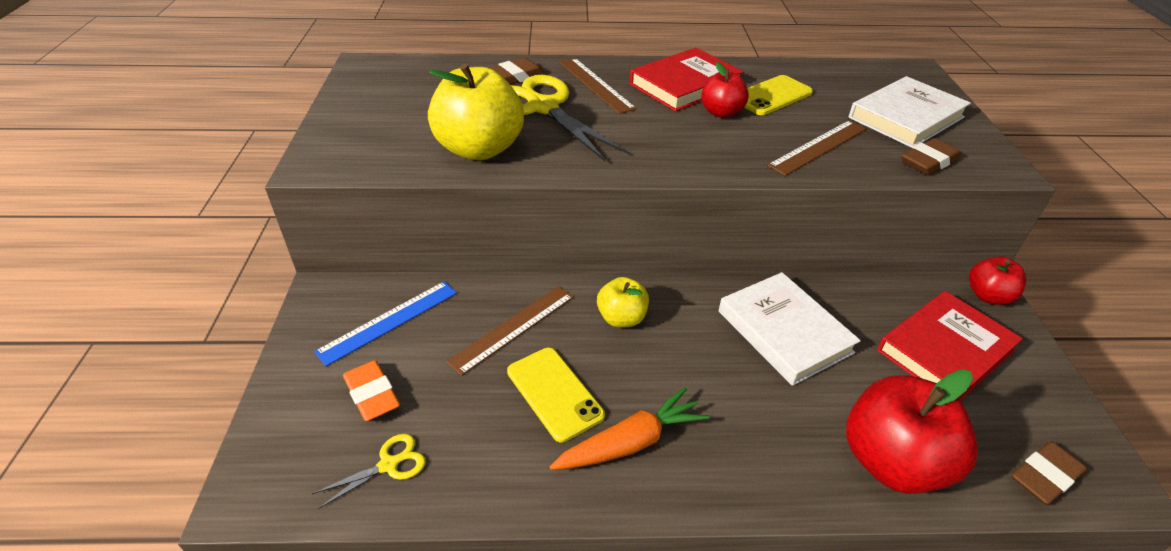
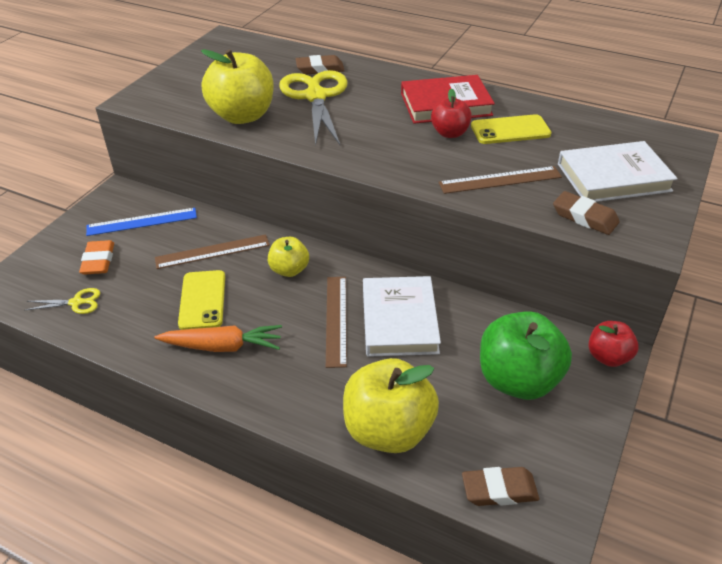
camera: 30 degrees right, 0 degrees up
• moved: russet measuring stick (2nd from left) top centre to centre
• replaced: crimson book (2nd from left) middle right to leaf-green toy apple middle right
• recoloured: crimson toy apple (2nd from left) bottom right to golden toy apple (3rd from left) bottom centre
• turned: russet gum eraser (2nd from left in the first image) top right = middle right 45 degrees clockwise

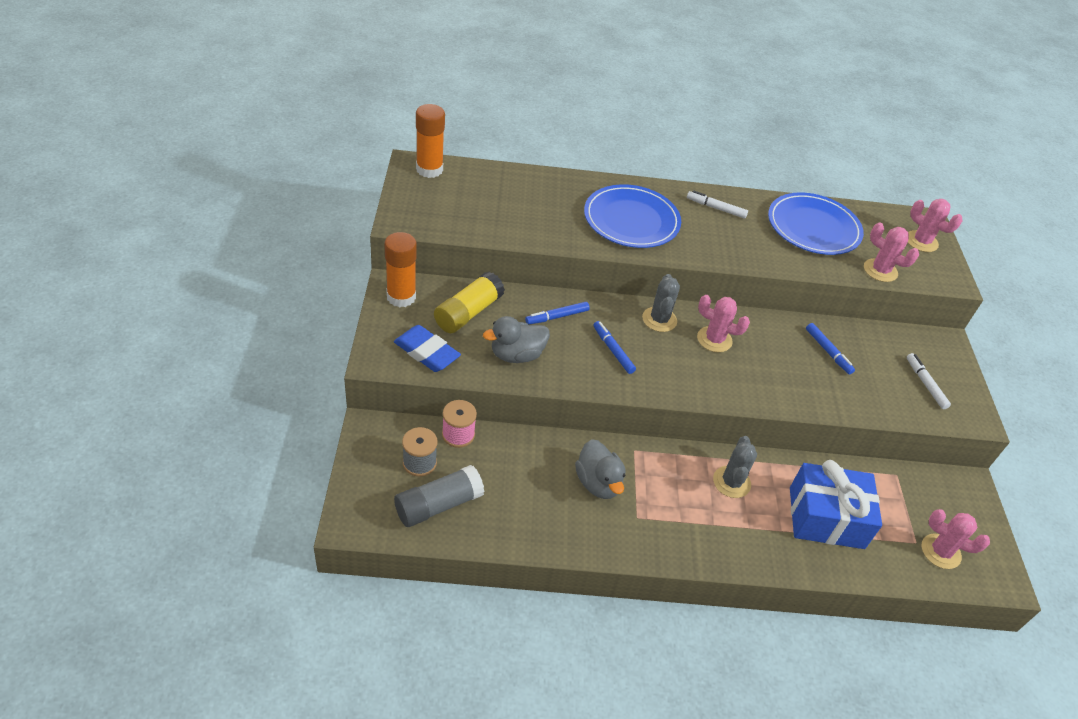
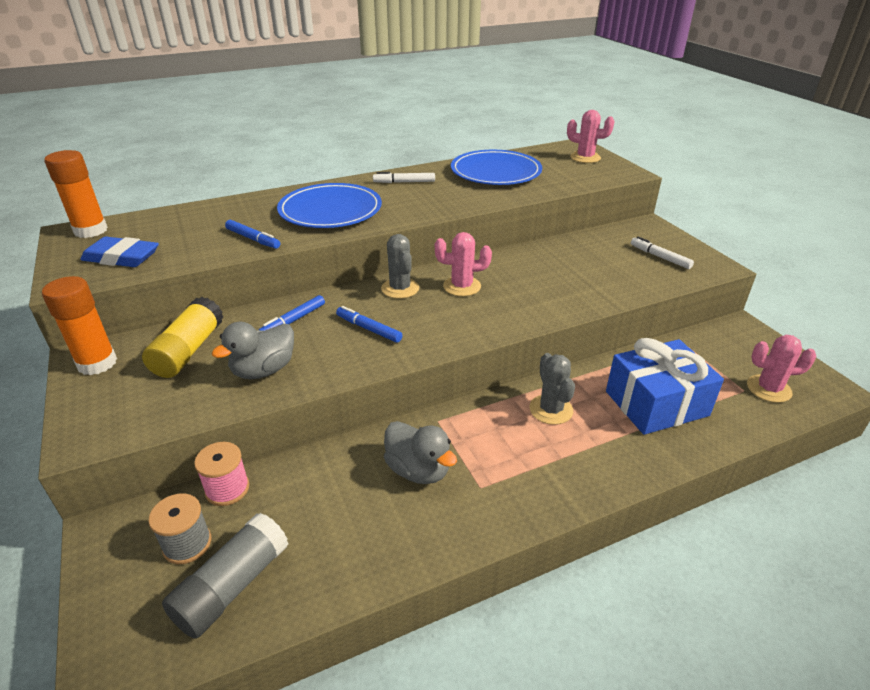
camera: 20 degrees left, 10 degrees down
• removed: rosy saguaro cactus (2nd from left) middle right
• moved: royal blue gum eraser centre to middle left
• moved: royal blue marker pen (3rd from left in the first image) middle right to royal blue marker pen (1st from left) middle left

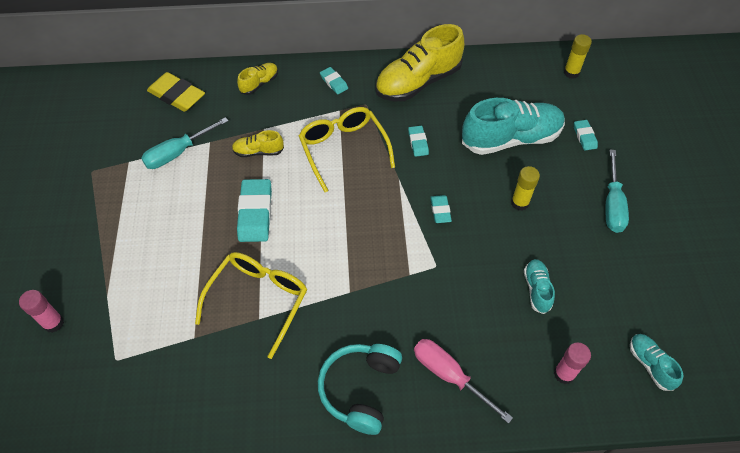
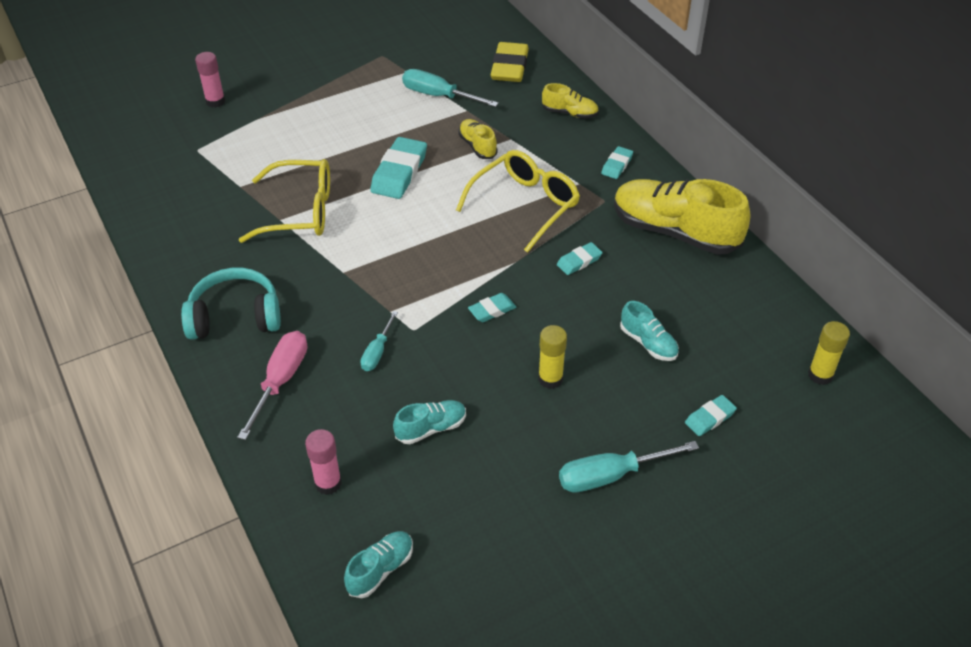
camera: 65 degrees right, 10 degrees down
• added: teal flat screwdriver (1st from left) centre
• turned: teal gum eraser (1st from left) centre = top centre 45 degrees counterclockwise
• resized: teal sneaker (1st from left in the first image) top right = middle right x0.48

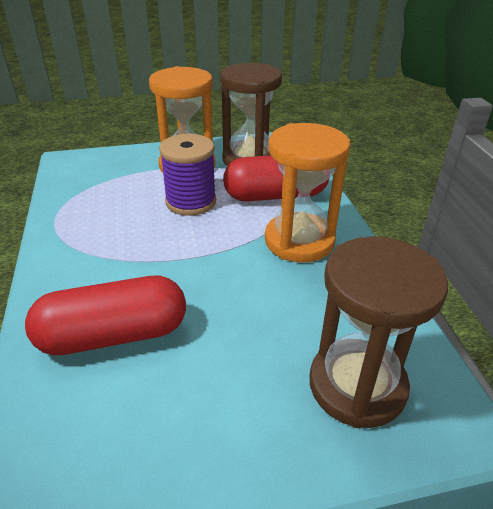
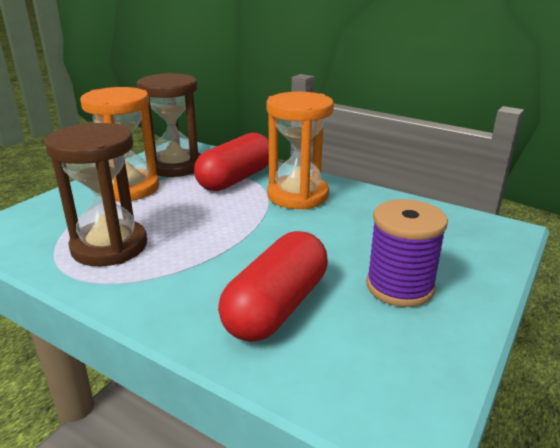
camera: 45 degrees left, 10 degrees down
• moved: violet spool centre to middle right
• moved: russet sand timer (2nd from left in the first image) middle right to russet sand timer (1st from left) middle left

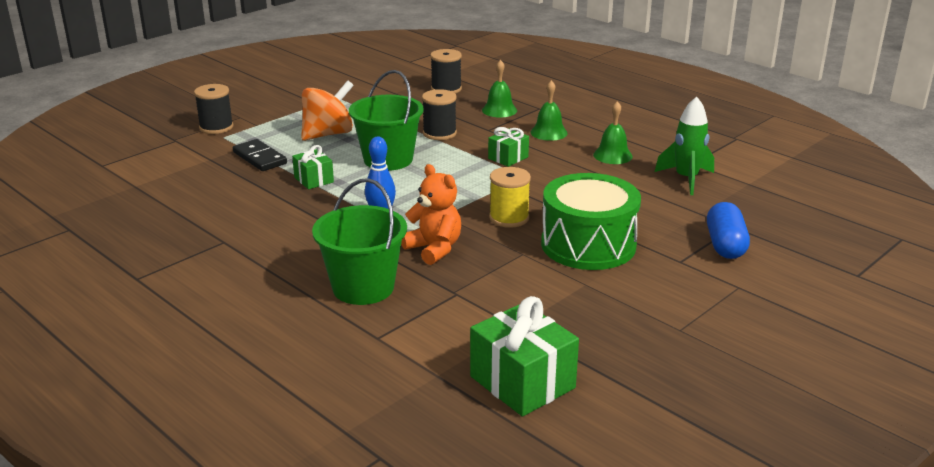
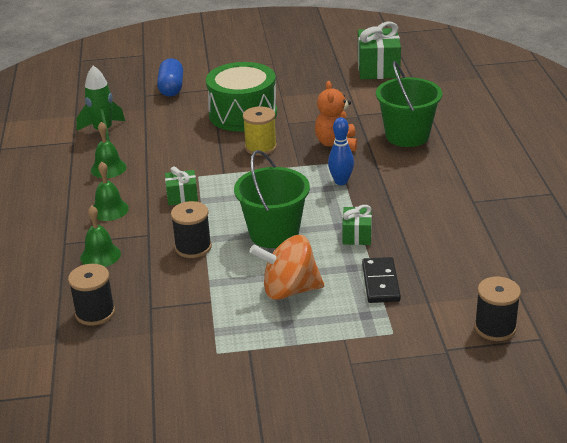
camera: 140 degrees left, 5 degrees up
• moved: ebony spool (1st from left in the first image) top left to ebony spool (3rd from left) bottom right
• turned: royal blue capsule middle right = top left 45 degrees counterclockwise

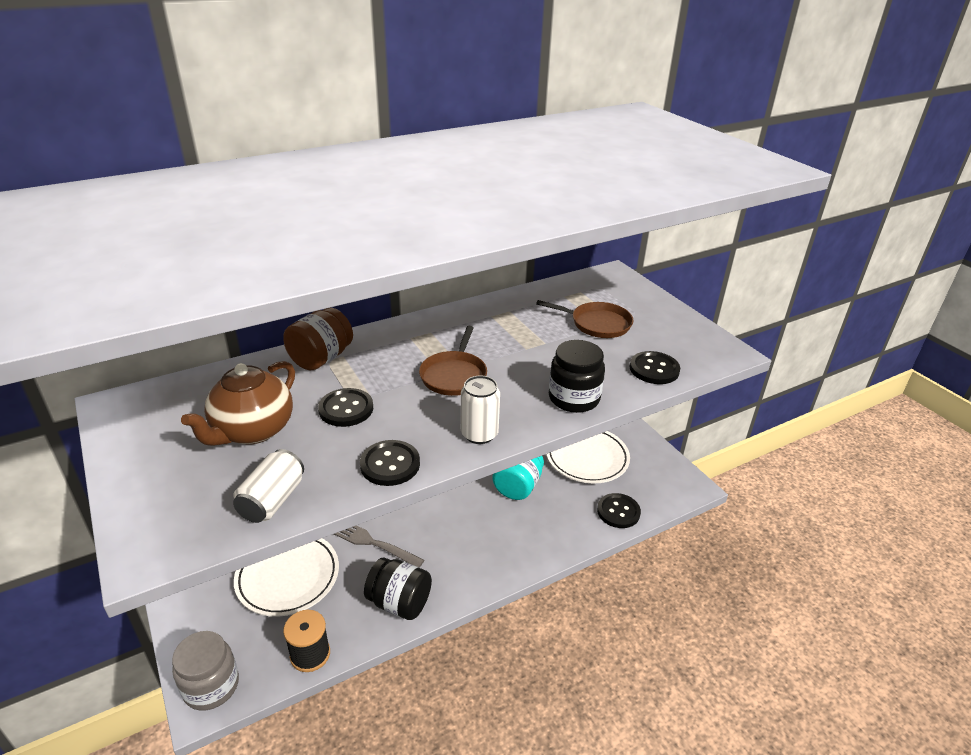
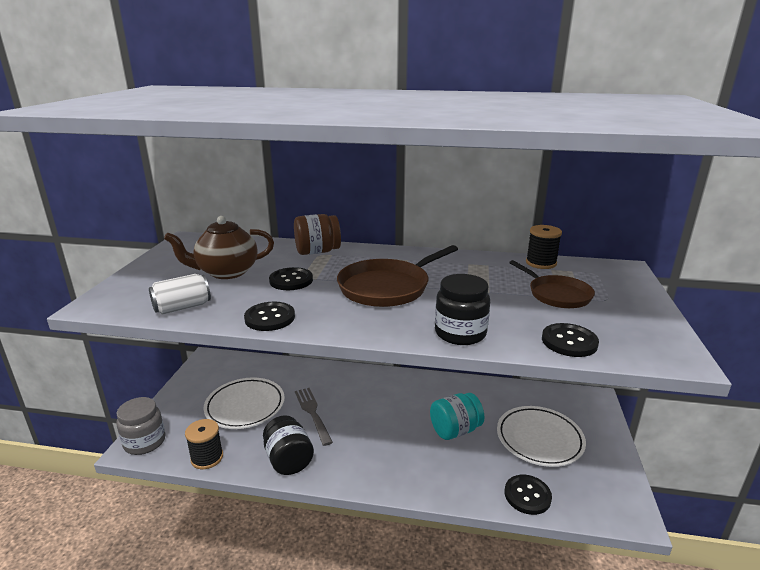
camera: 40 degrees right, 10 degrees down
• removed: snow-white tin (2nd from left) centre
• added: ebony spool (2nd from left) middle right
• resized: russet frying pan (1st from left) centre = centre x1.52

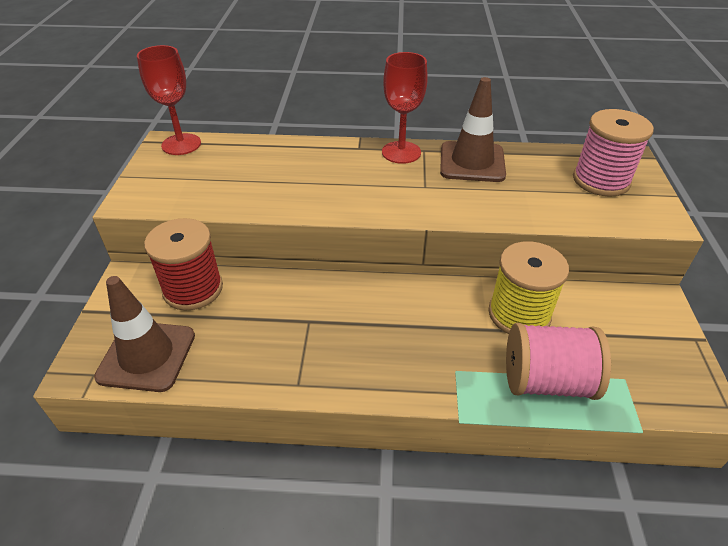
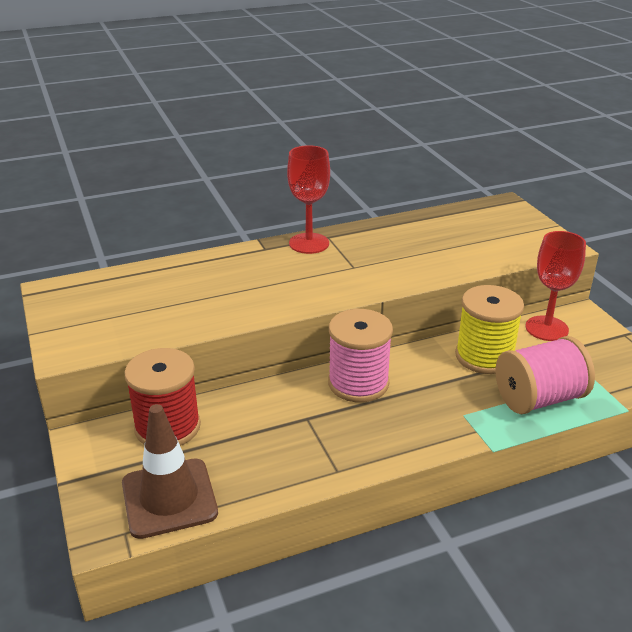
camera: 25 degrees left, 10 degrees down
• removed: russet traffic cone (2nd from left) top centre
• moved: crimson wine glass (1st from left in the first image) top left to crimson wine glass (2nd from left) middle right
• moved: rosy spool (2nd from left in the first image) top right to rosy spool (1st from left) centre

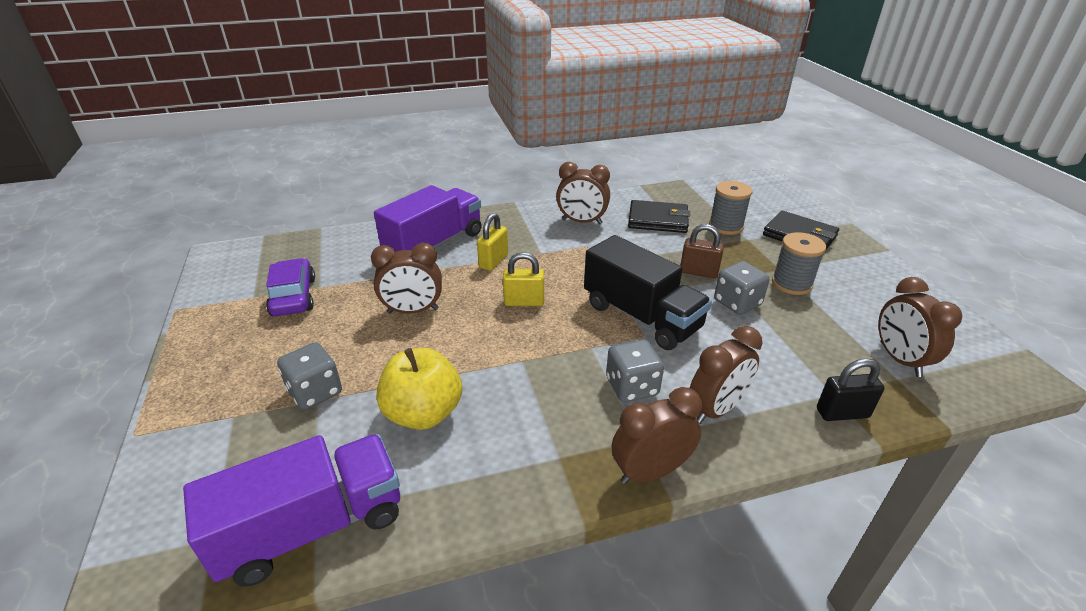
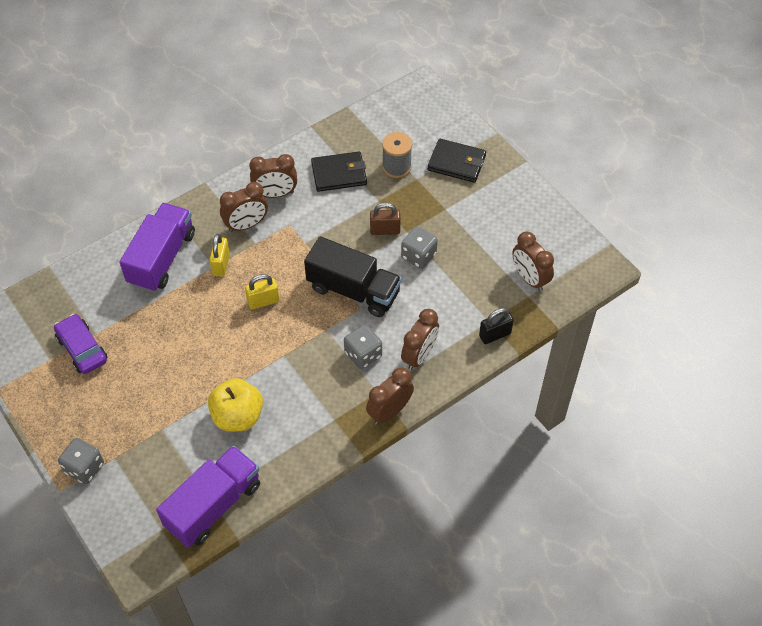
camera: 20 degrees left, 20 degrees up
• removed: grey spool (2nd from left) middle right
• moved: grey die (1st from left) middle left to bottom left
• moved: russet alarm clock (1st from left) centre to top left

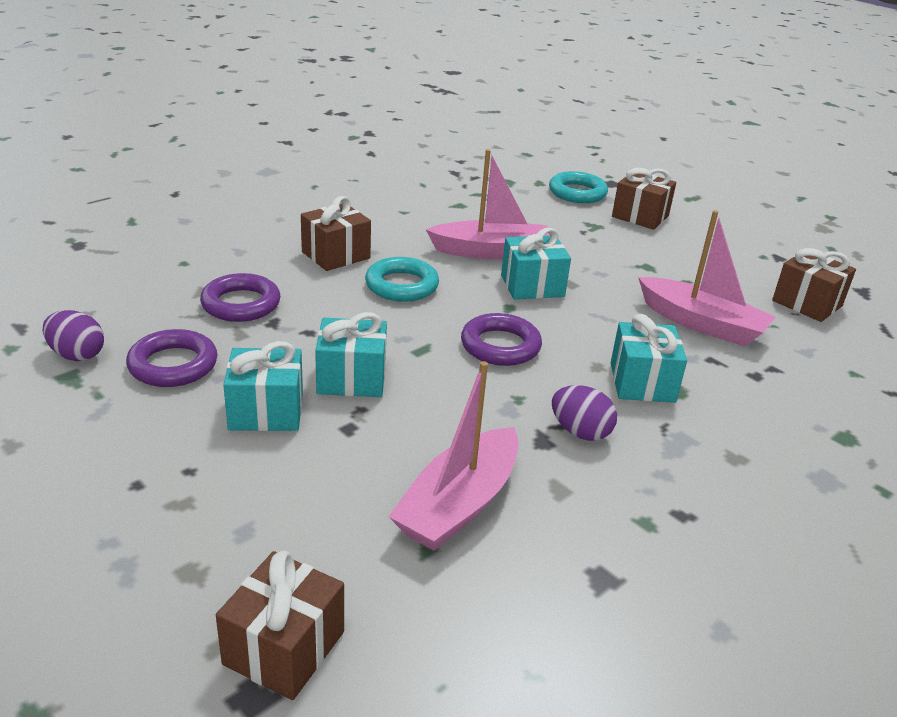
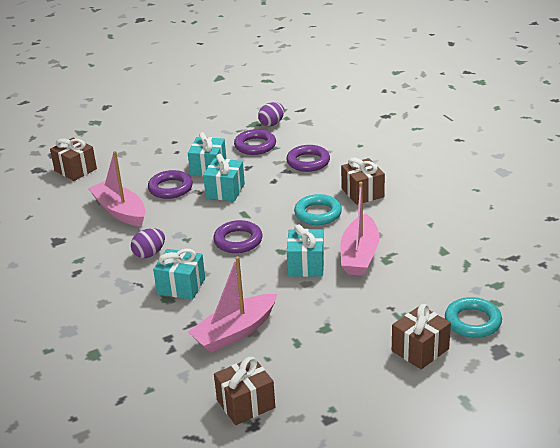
camera: 110 degrees right, 0 degrees up
• added: violet hoop (1st from left) middle left

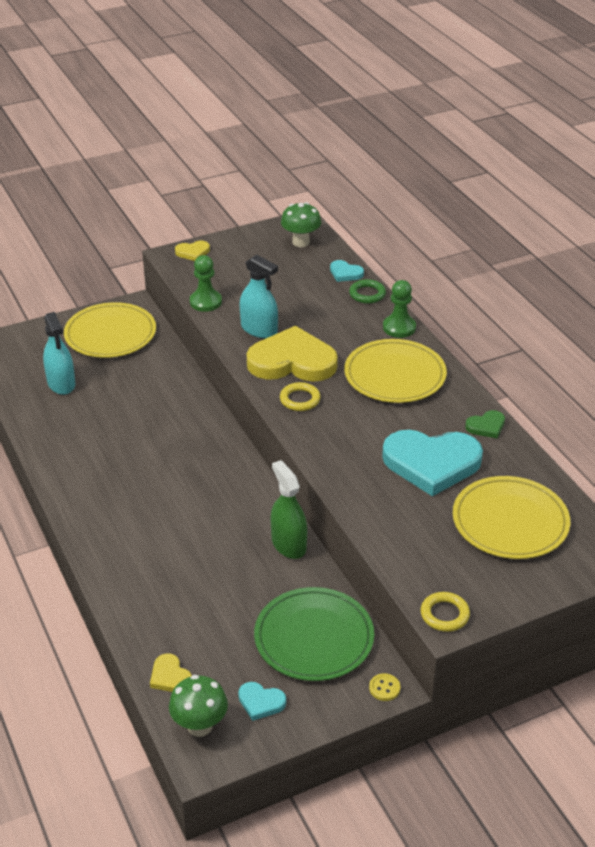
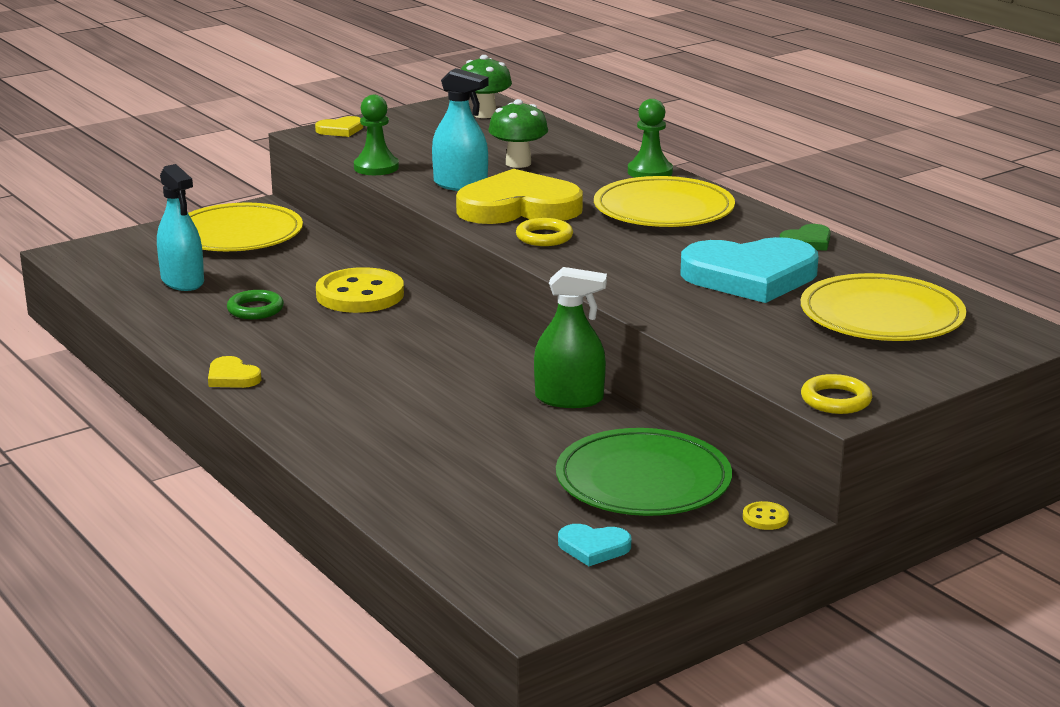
camera: 10 degrees left, 15 degrees down
• removed: teal love heart (2nd from left) top centre
• added: golden sewing button (1st from left) centre
• moved: golden love heart (1st from left) bottom left to middle left
• moved: leaf-green toadstool (1st from left in the first image) bottom left to leaf-green toadstool (2nd from left) top centre
• moved: leaf-green hoop centre to middle left
• turned: leaf-green sprayer centre = centre 135 degrees clockwise

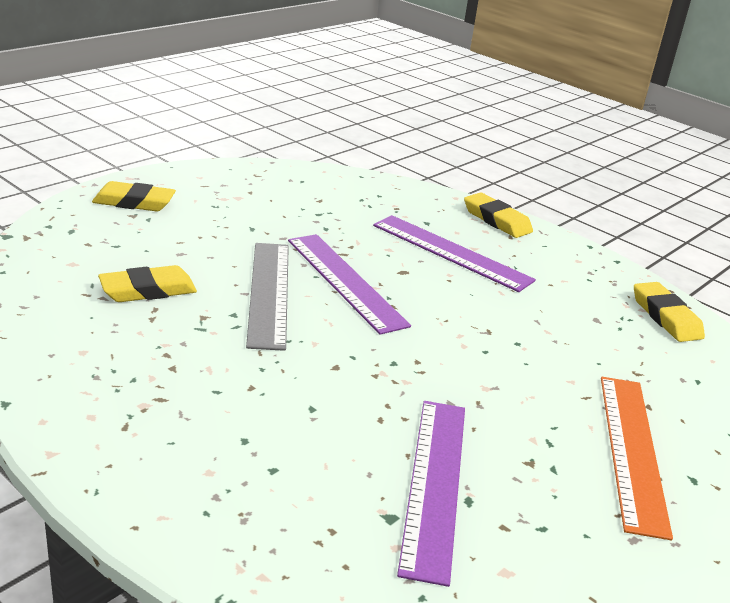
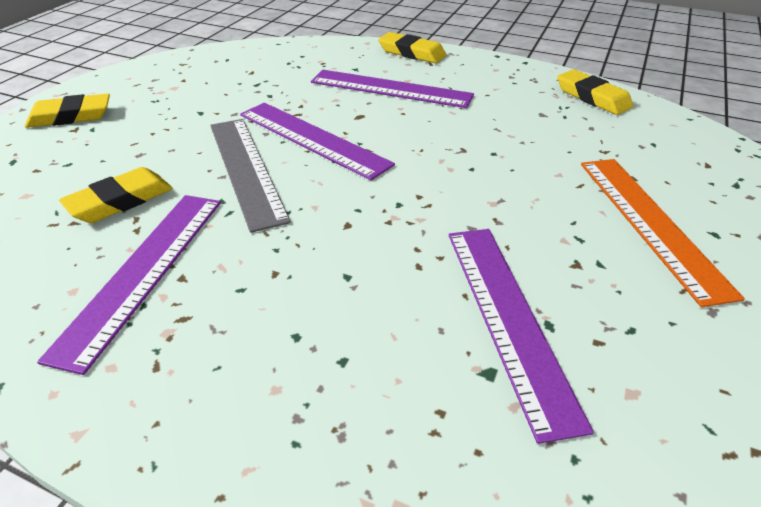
camera: 15 degrees left, 10 degrees up
• added: violet measuring stick (1st from left) middle left

